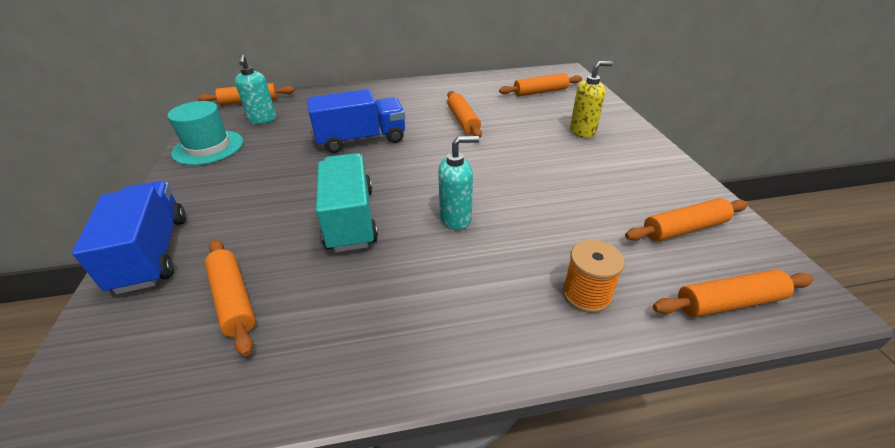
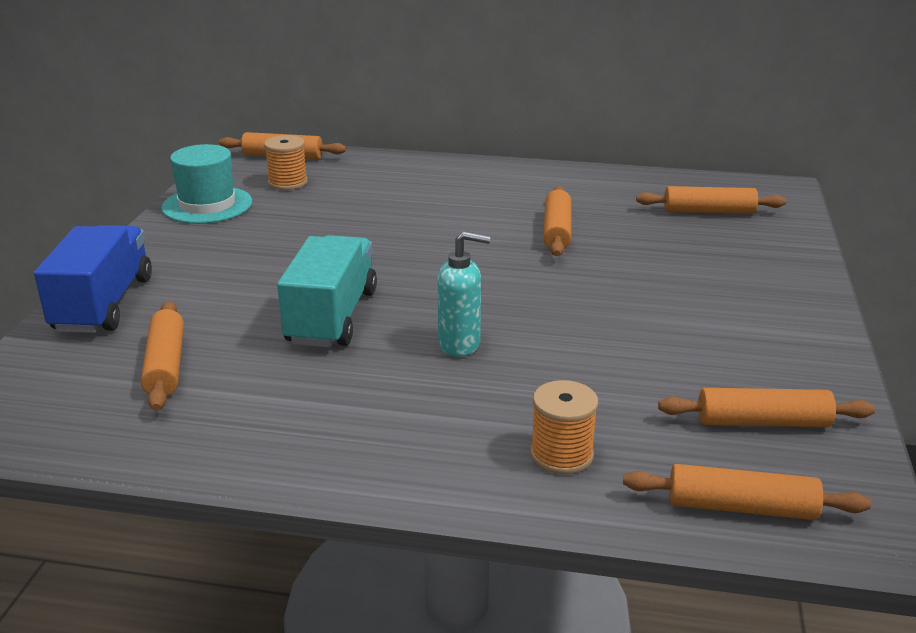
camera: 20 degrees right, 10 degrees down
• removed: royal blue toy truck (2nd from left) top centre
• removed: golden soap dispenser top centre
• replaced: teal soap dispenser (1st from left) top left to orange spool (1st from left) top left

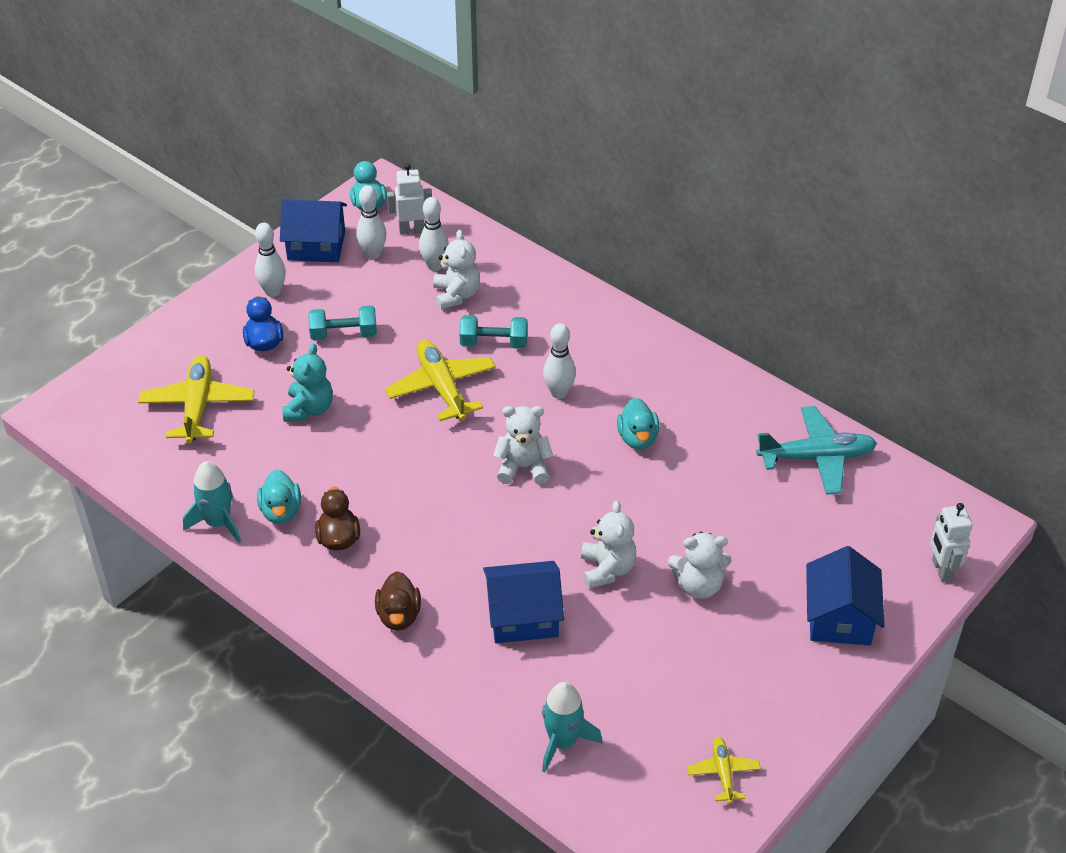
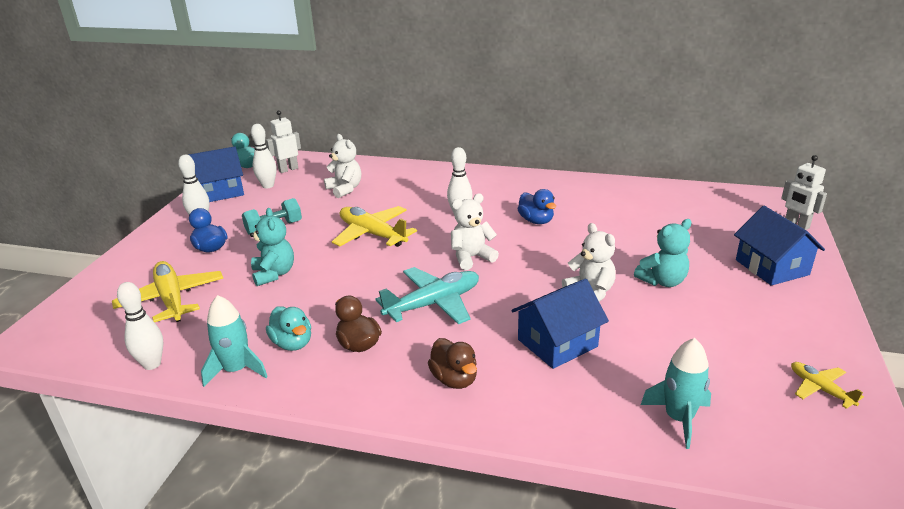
camera: 25 degrees left, 15 degrees down
• removed: teal hand weight (2nd from left) centre
• moved: snow-white tenpin (3rd from left in the first image) top centre to snow-white tenpin (1st from left) middle left
• moved: teal toy plane middle right to centre
• recoloured: teal duck (3rd from left) centre to royal blue duck (2nd from left) centre
• recoloured: snow-white stuffed bear (4th from left) centre to teal stuffed bear (2nd from left) middle right

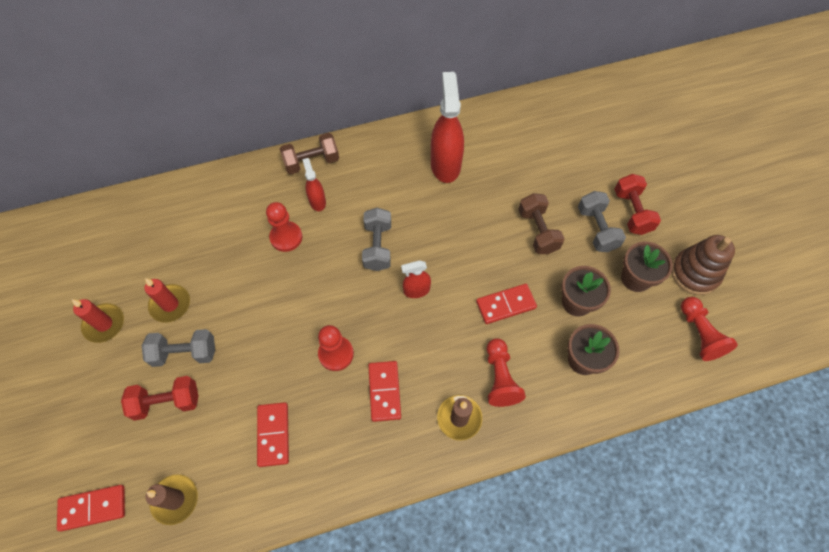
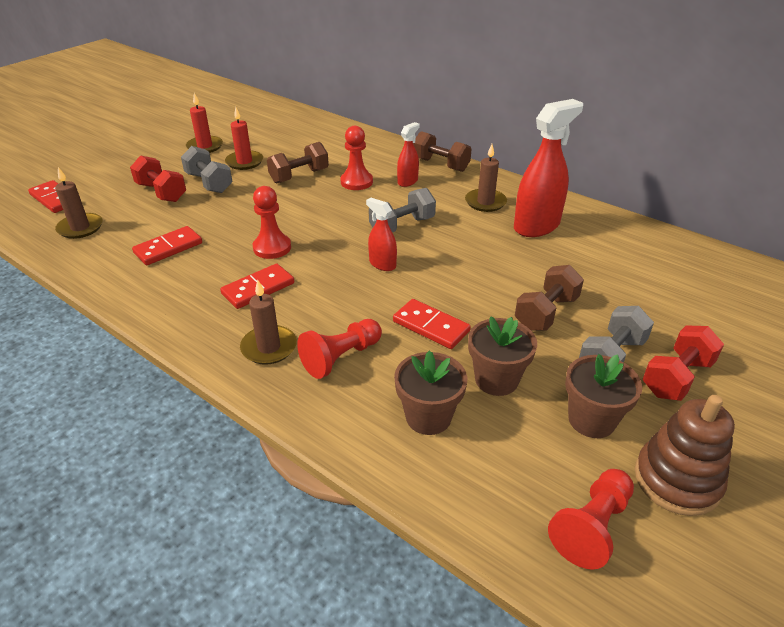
camera: 55 degrees right, 25 degrees down
• added: russet hand weight (1st from left) top centre
• added: russet candle (3rd from left) top centre

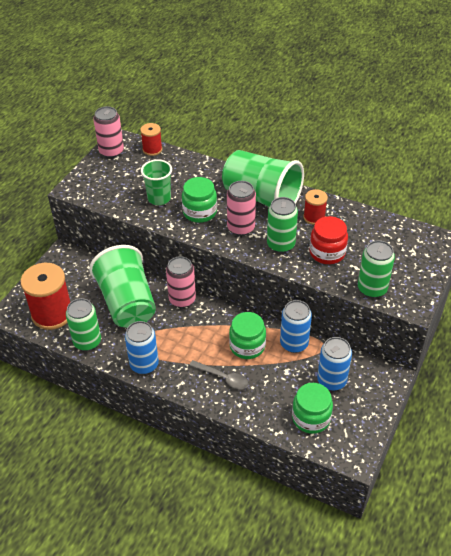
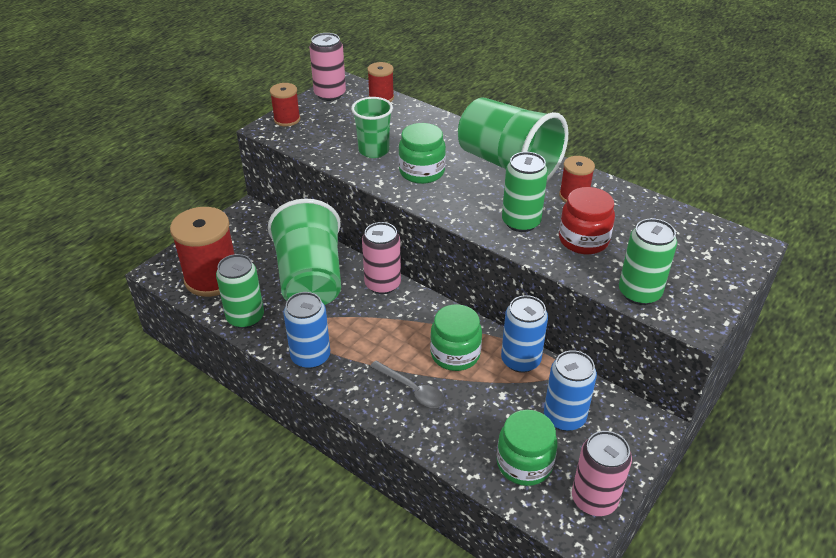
camera: 10 degrees right, 5 degrees down
• added: crimson spool (2nd from left) top centre
• moved: rosy tin (3rd from left) centre to bottom right

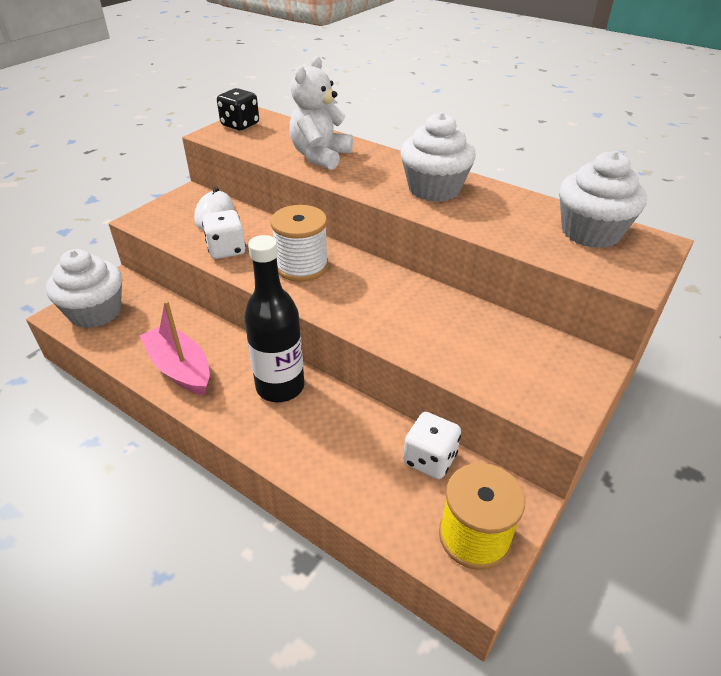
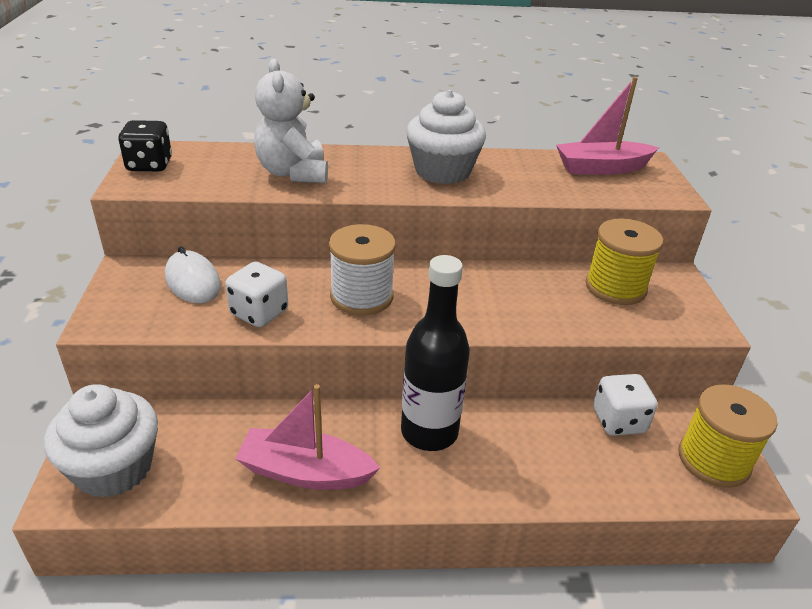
camera: 40 degrees left, 5 degrees down
• added: golden spool (1st from left) middle right
• replaced: snow-white fairy cake (3rd from left) top right to rosy sailboat (2nd from left) top right

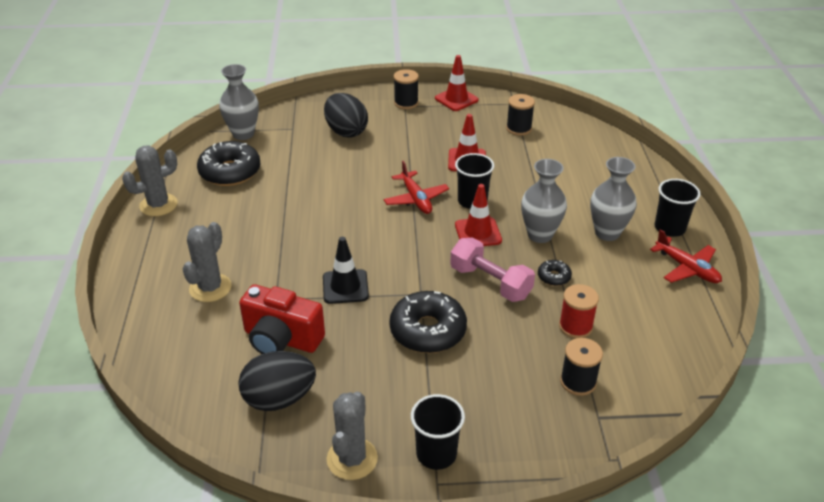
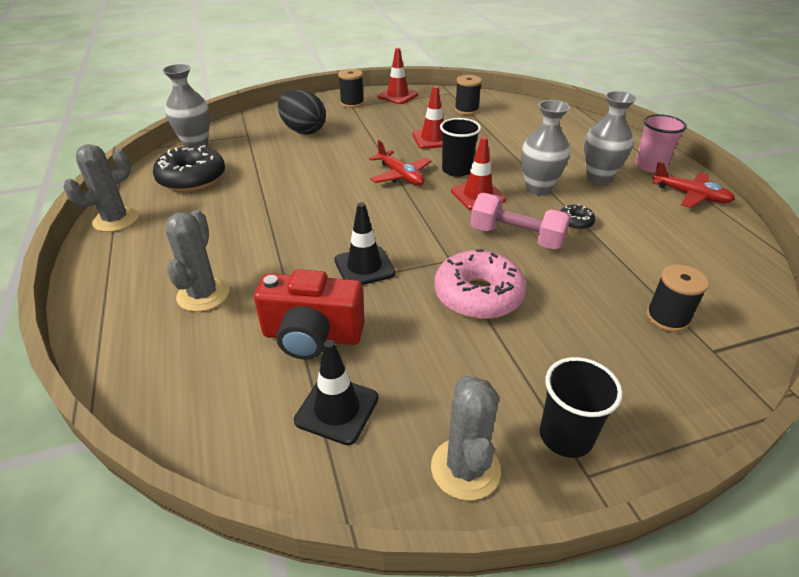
camera: 15 degrees left, 0 degrees up
• removed: crimson spool middle right
• replaced: ebony egg (1st from left) bottom centre to ebony traffic cone (1st from left) bottom centre
• recoloured: ebony glazed donut (2nd from left) centre to rosy glazed donut centre
• recoloured: ebony beaker (3rd from left) middle right to rosy beaker top right

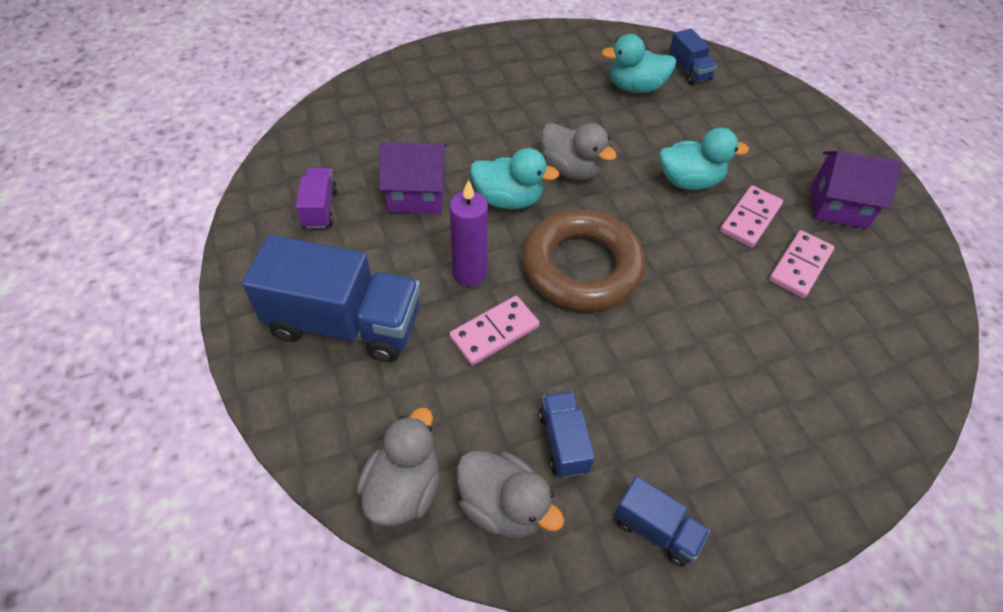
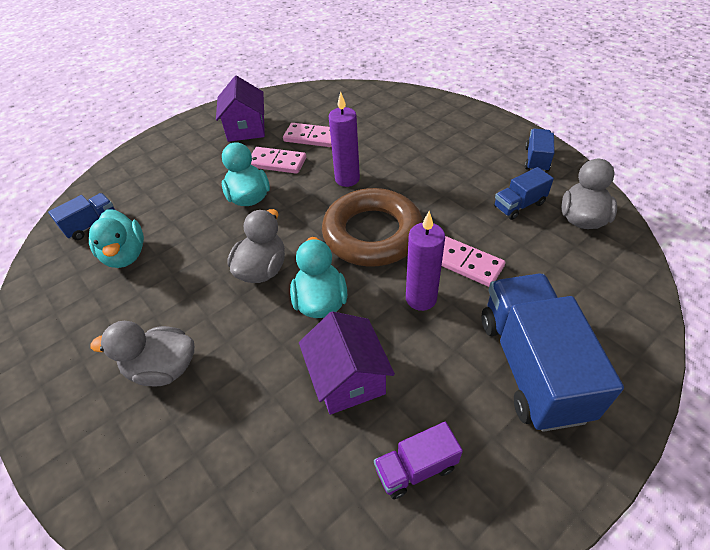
camera: 105 degrees left, 5 degrees down
• added: violet candle (1st from left) top centre
• moved: grey duck (1st from left) bottom centre to middle left

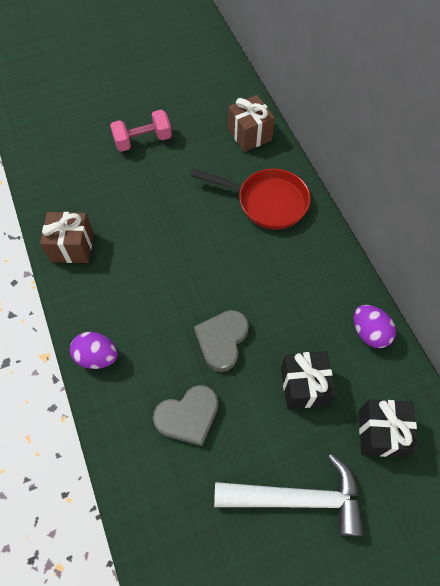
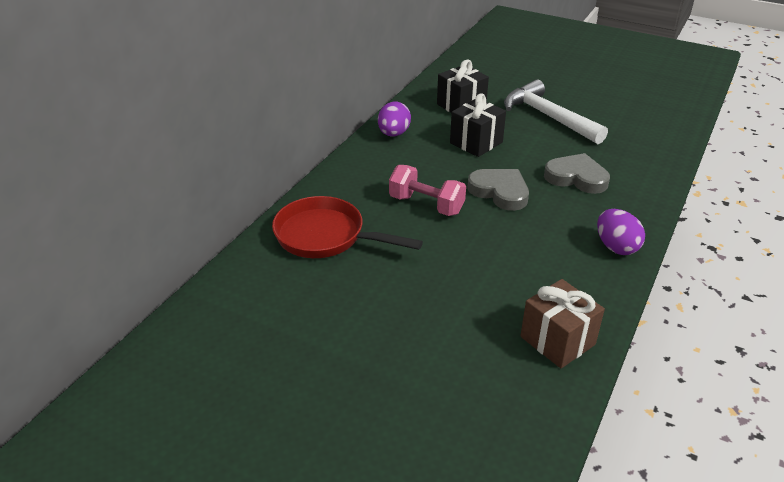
camera: 130 degrees left, 25 degrees down
• removed: russet gift (2nd from left) top centre
• moved: rosy hand weight top left to centre
• turned: crimson frying pan centre = centre 45 degrees counterclockwise
• turned: grey love heart (2nd from left in the first image) centre = centre 120 degrees counterclockwise

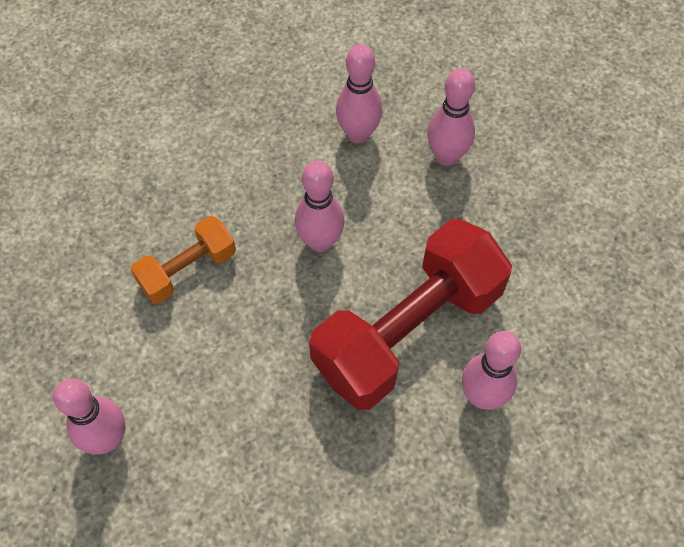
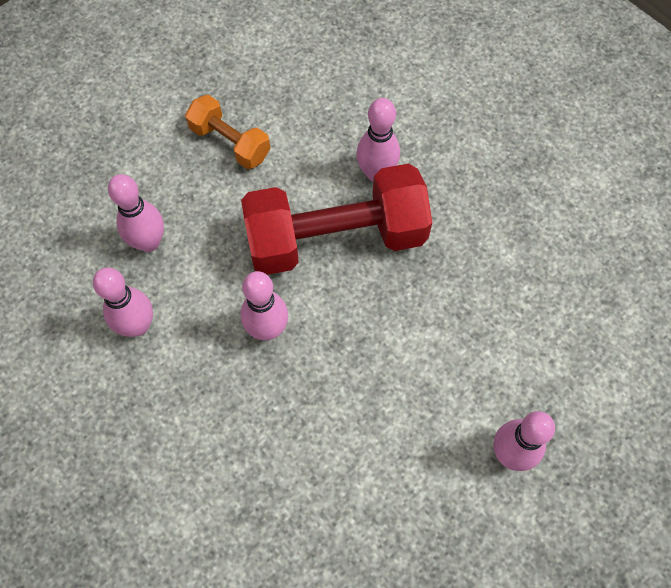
camera: 105 degrees left, 5 degrees up
• moved: orange hand weight middle left to top centre
• turned: crimson hand weight centre = centre 45 degrees counterclockwise

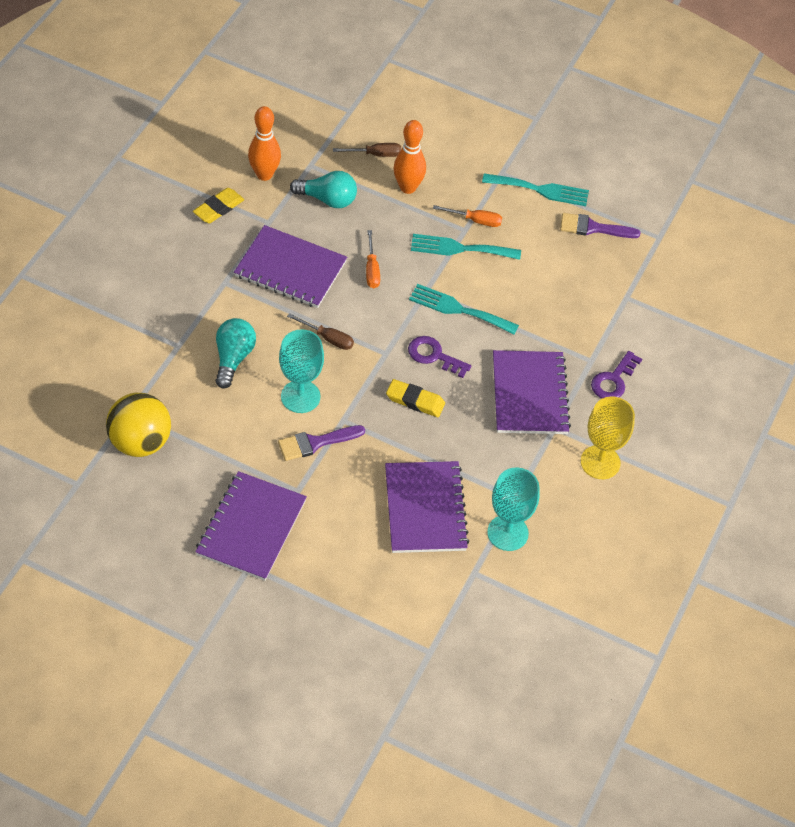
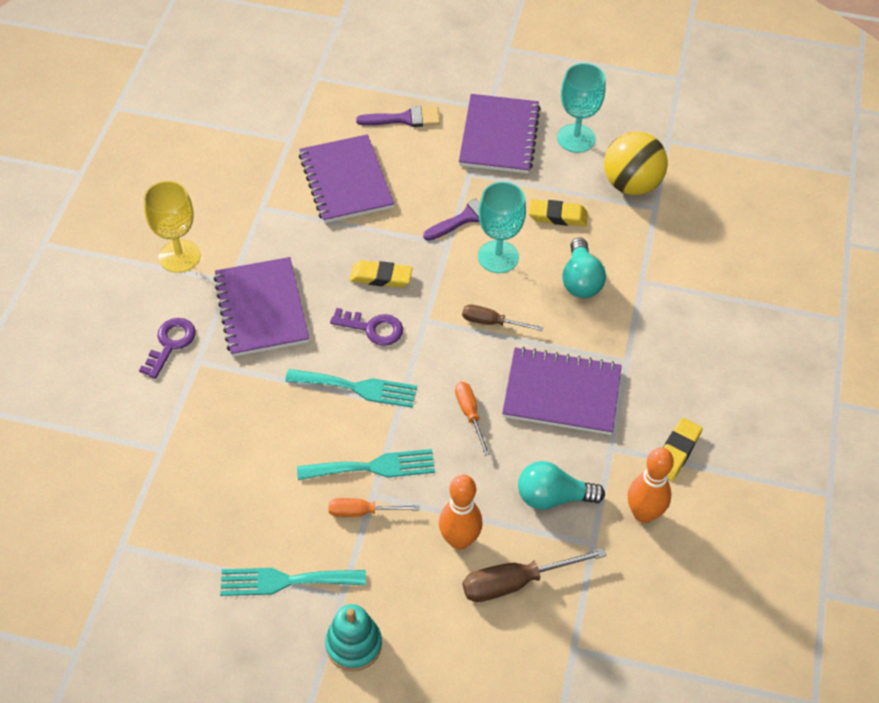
camera: 170 degrees right, 0 degrees up
• added: teal stacking toy bottom centre
• added: golden gum eraser (2nd from left) top centre
• moved: teal wine glass (2nd from left) centre to top centre
• moved: violet brush (2nd from left in the first image) top right to violet brush (1st from left) top centre
• resized: russet flat screwdriver (2nd from left) top centre = bottom centre x1.59

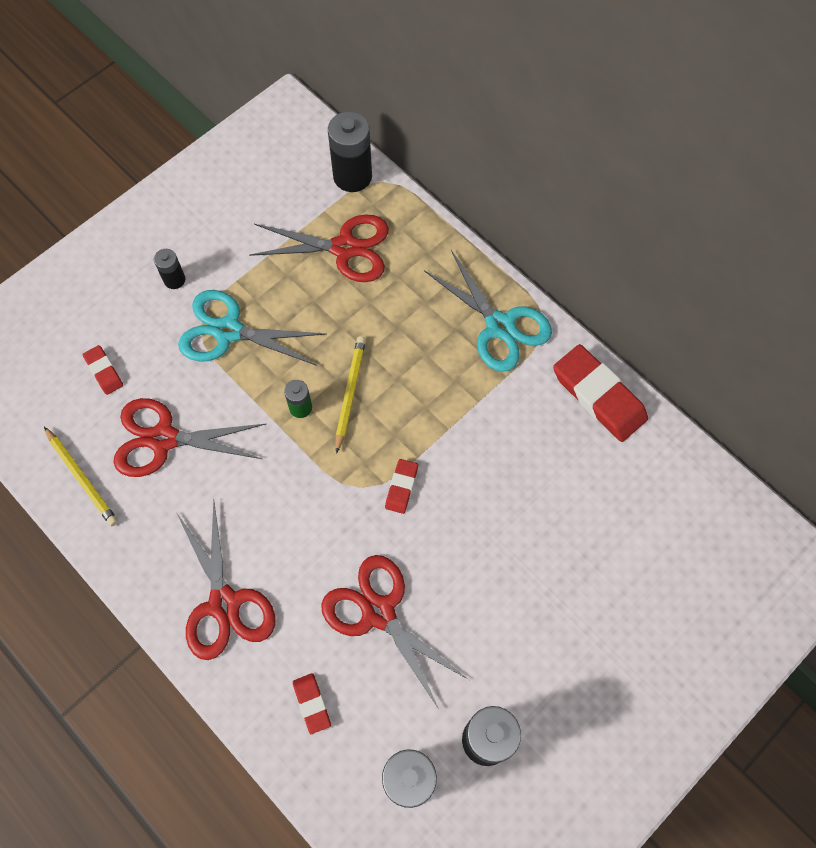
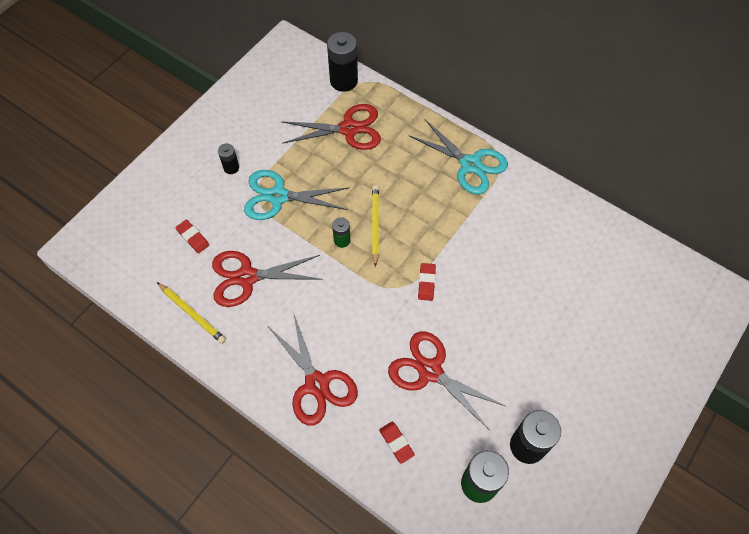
camera: 10 degrees left, 5 degrees down
• removed: crimson gum eraser (4th from left) middle right

